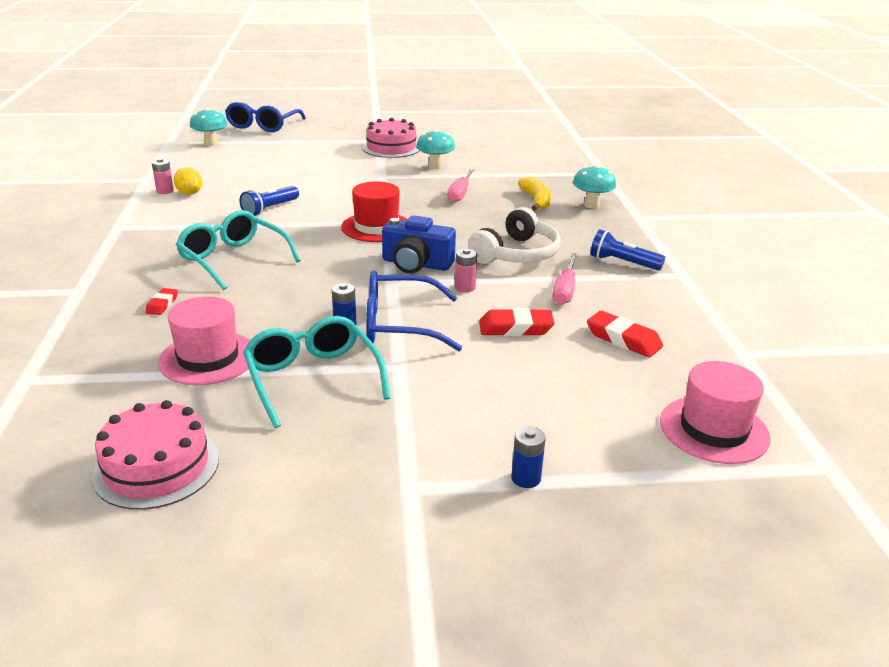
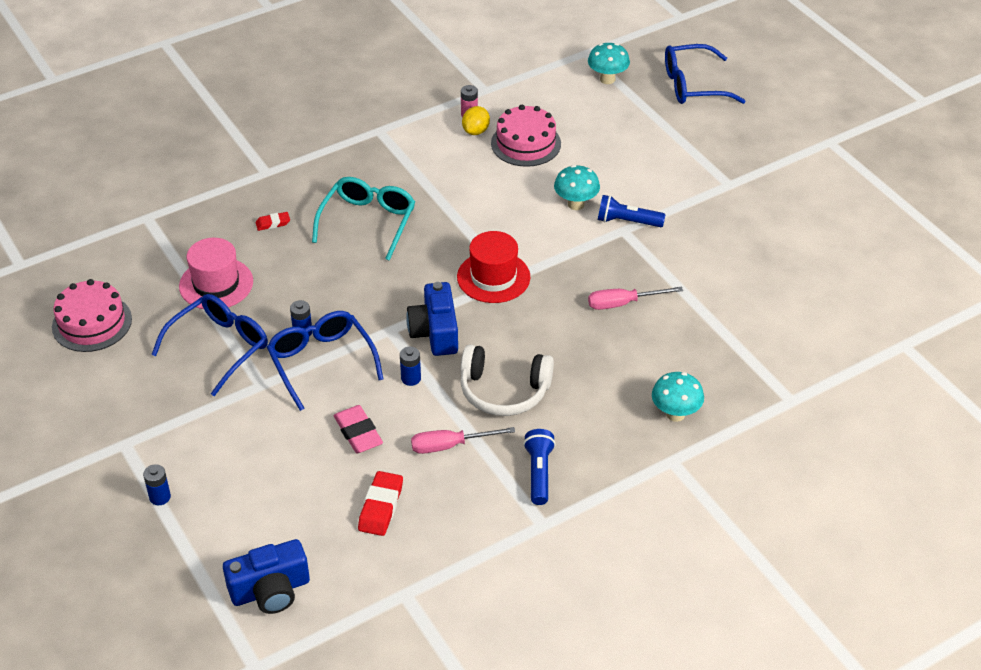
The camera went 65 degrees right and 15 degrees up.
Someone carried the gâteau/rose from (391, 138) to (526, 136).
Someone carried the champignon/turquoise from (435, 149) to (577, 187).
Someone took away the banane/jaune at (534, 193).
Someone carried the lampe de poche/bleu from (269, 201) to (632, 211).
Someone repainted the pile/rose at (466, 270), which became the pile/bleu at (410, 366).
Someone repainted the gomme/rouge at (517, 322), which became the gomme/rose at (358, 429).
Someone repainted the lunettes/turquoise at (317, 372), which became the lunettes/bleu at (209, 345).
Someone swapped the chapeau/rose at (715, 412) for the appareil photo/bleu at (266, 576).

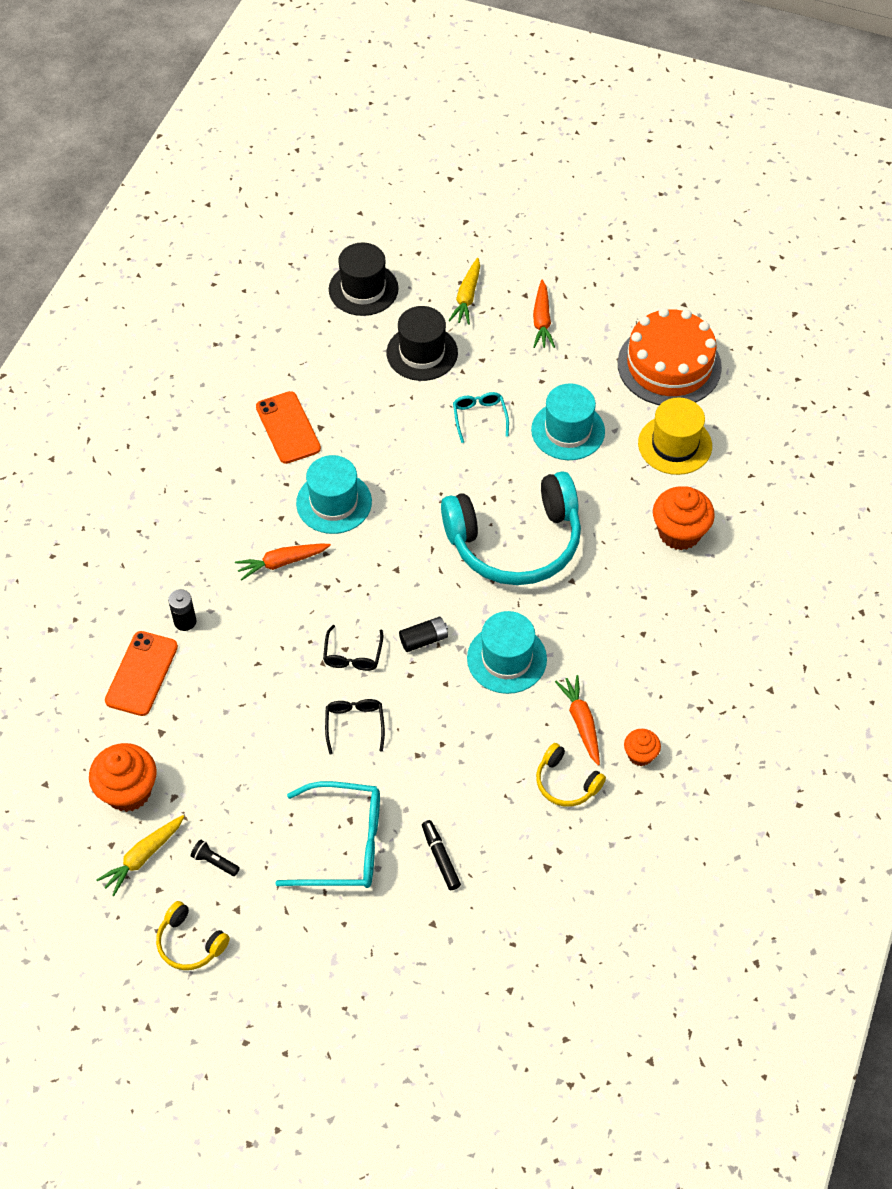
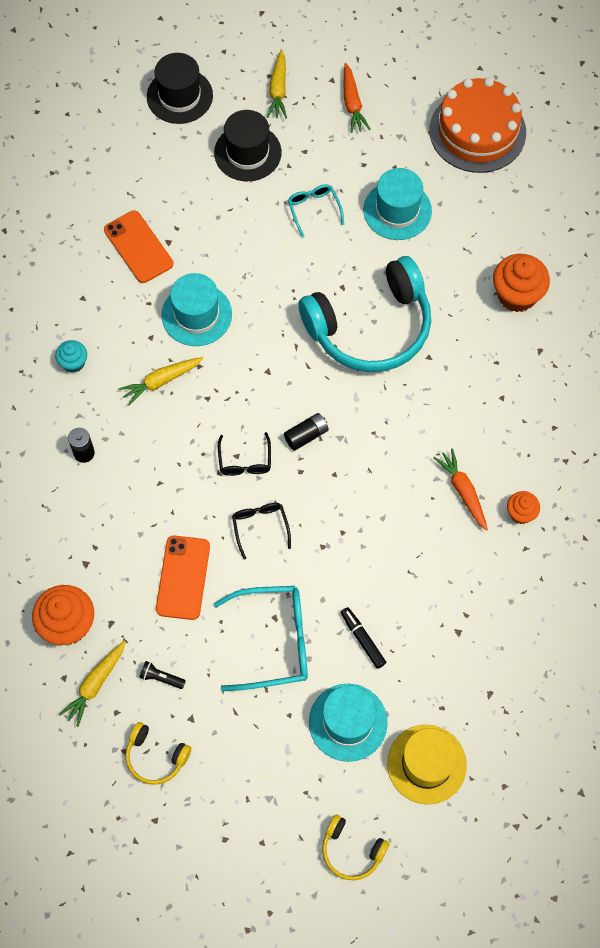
The camera went 10 degrees left and 10 degrees up.
Someone carried the chapeau/jaune from (675, 436) to (427, 764).
Someone repainted the carotte/orange at (283, 562), which became the carotte/jaune at (160, 381).
Someone carried the chapeau/turquoise from (507, 652) to (348, 723).
Someone carried the téléphone/orange from (141, 673) to (183, 577).
Someone carried the casque audio/jaune from (571, 775) to (356, 847).
Someone put down the muffin/turquoise at (71, 356).

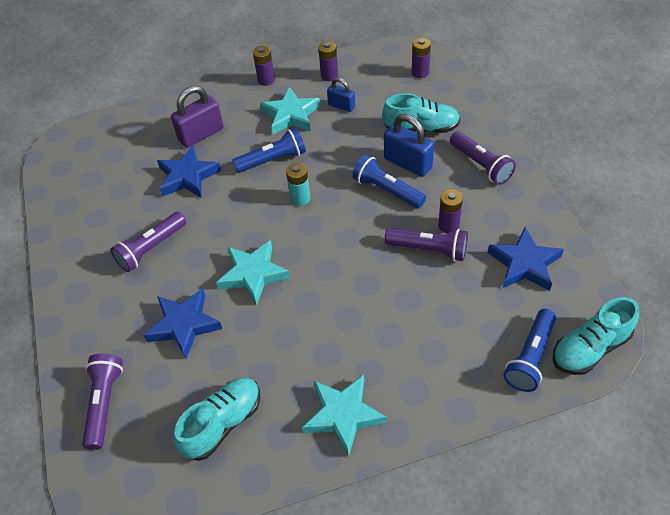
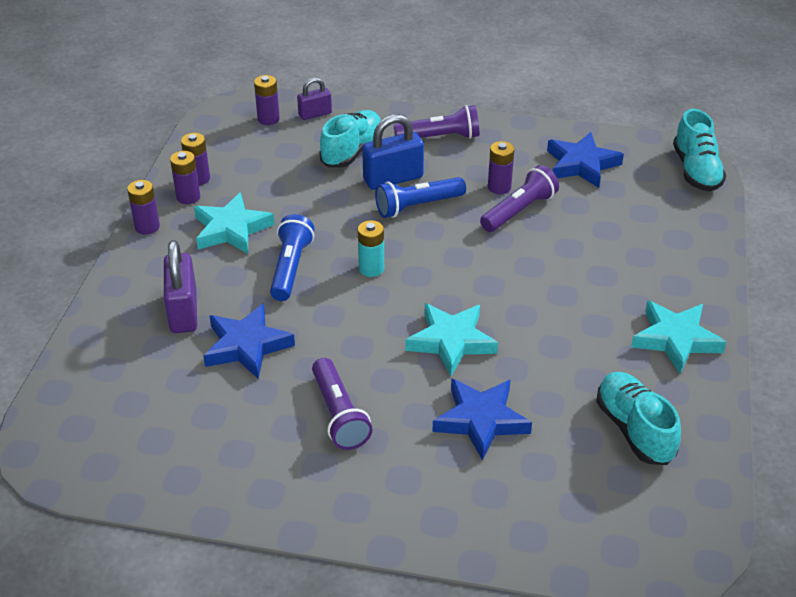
The camera went 65 degrees left and 10 degrees down.
Someone took away the cadenas/bleu at (341, 95).
Someone took away the lampe de poche/bleu at (530, 350).
Someone took away the lampe de poche/violet at (102, 401).
Someone put down the cadenas/violet at (314, 99).
Someone put down the pile/violet at (185, 177).

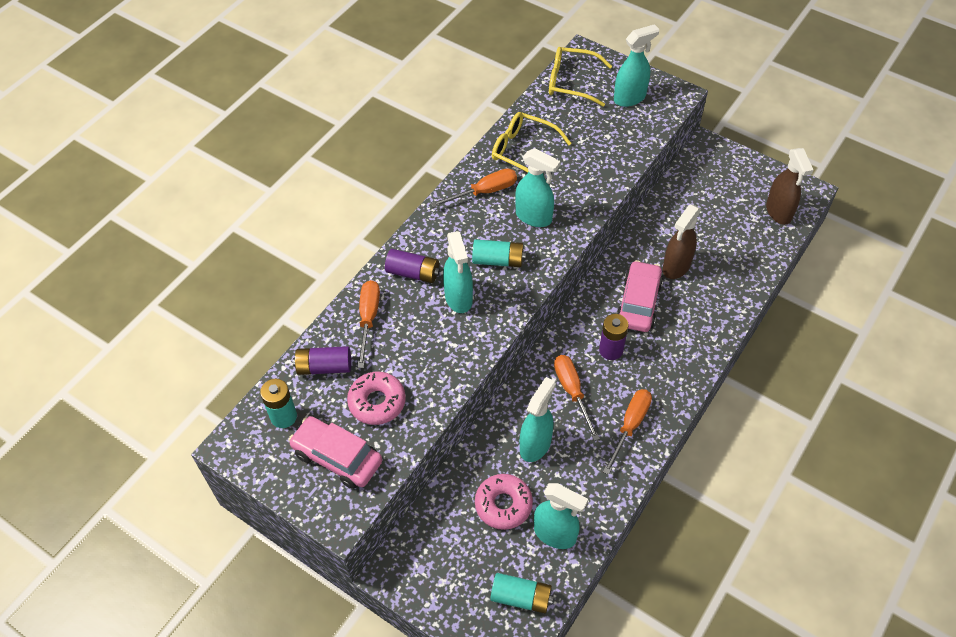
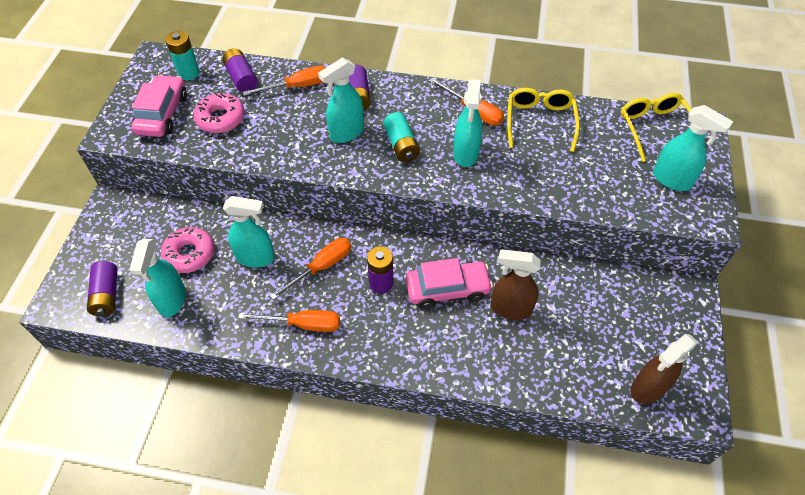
The camera went 65 degrees right and 0 degrees up.
Someone repainted the pile/turquoise at (522, 593), which became the pile/violet at (102, 288).

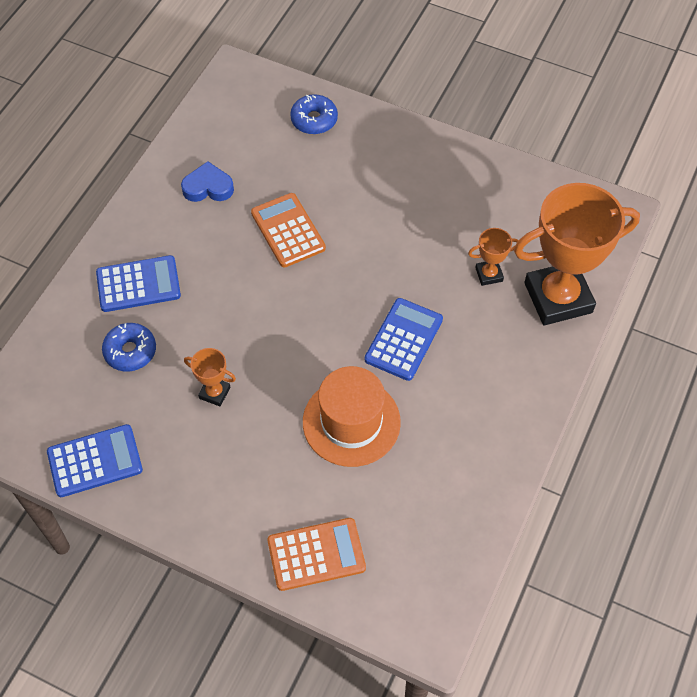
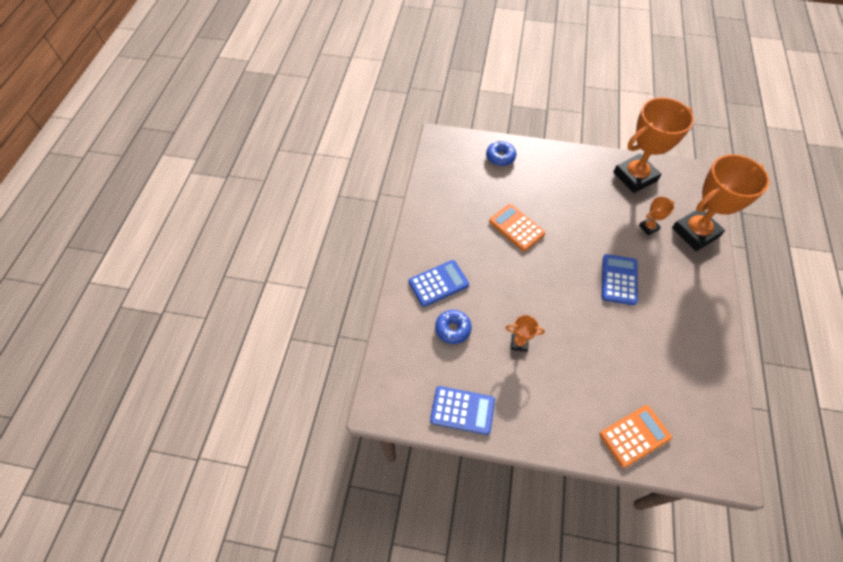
The camera went 15 degrees left and 0 degrees up.
Someone took away the cœur/bleu at (207, 181).
Someone took away the chapeau/orange at (352, 416).
Someone rotated the calculatrice/bleu at (95, 460) by 45 degrees clockwise.
Someone put down the trophée/orange at (653, 145).

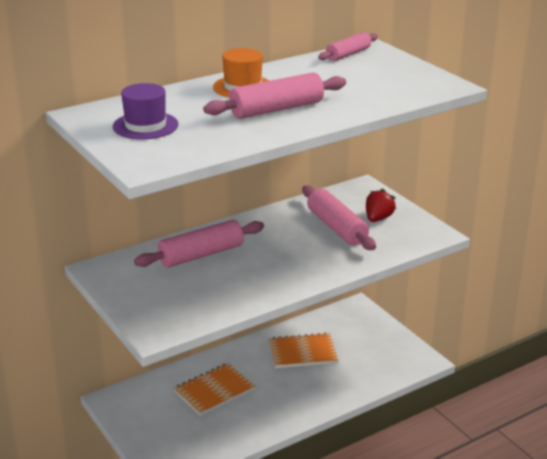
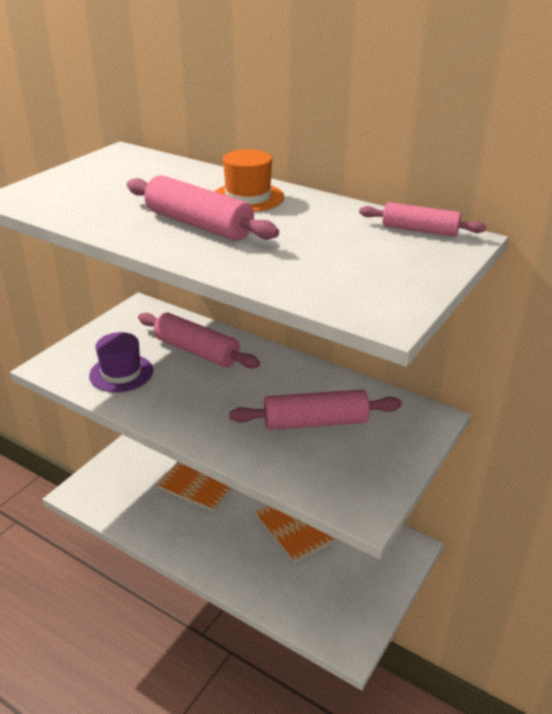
The camera went 65 degrees right and 5 degrees up.
Someone carried the chapeau/violet from (146, 111) to (121, 362).
Someone rotated the rouleau à pâtisserie/rose at (339, 217) by 45 degrees clockwise.
Someone took away the fraise/rouge at (381, 205).

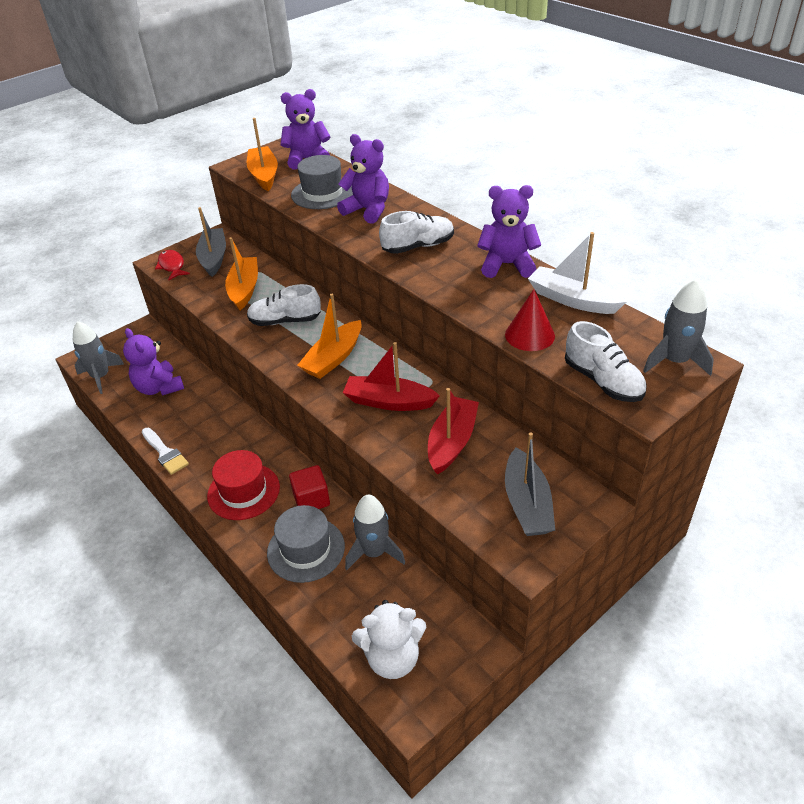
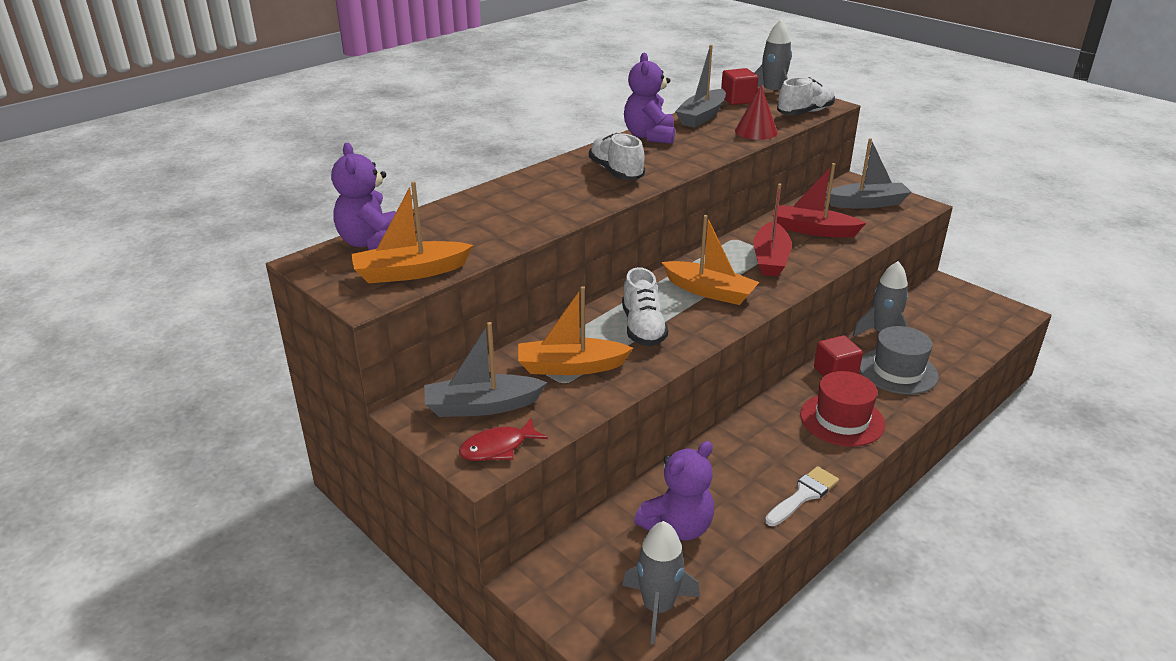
The camera went 95 degrees left and 10 degrees down.
Someone took away the ours en peluche/violet at (363, 179).
Someone took away the chapeau/gris at (322, 182).
Someone repainted the bateau/blanc at (577, 273), which became the bateau/gris at (700, 86).
Someone took away the ours en peluche/blanc at (389, 639).
Someone put down the cube/rouge at (739, 86).

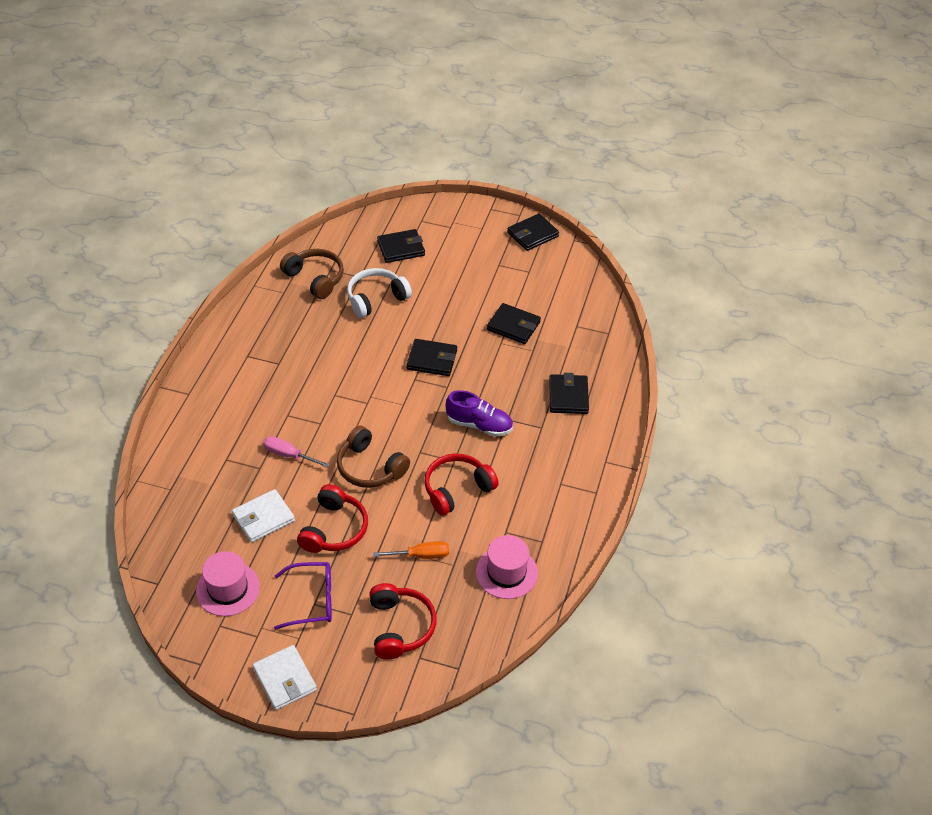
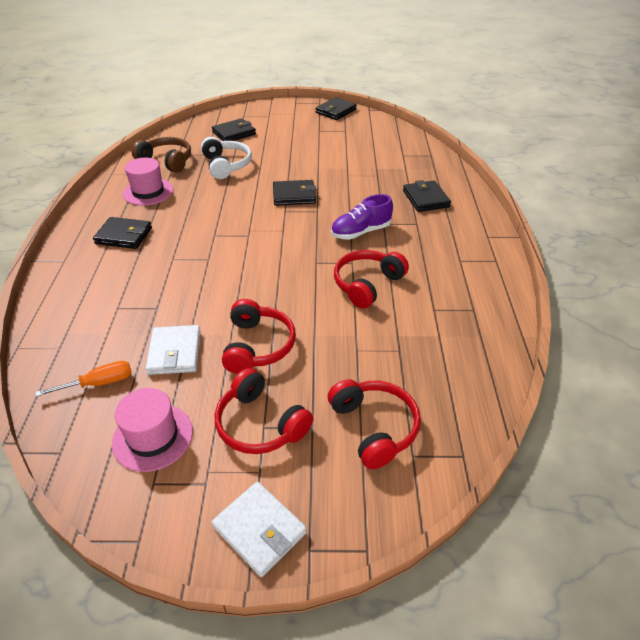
The camera went 15 degrees left and 5 degrees down.
Someone rotated the casque audio/blanc at (379, 293) by 120 degrees clockwise.
Someone carried the portefeuille/noir from (514, 323) to (122, 233).
Someone rotated the chaussure/violet at (479, 413) by 150 degrees clockwise.
Someone took away the casque audio/marron at (373, 457).
Someone took away the tournevis/rose at (296, 452).
Someone rotated the portefeuille/blanc at (263, 516) by 45 degrees counterclockwise.
Someone carried the chapeau/rose from (507, 567) to (148, 182).
Someone carried the tournevis/orange from (411, 550) to (83, 379).
Someone swapped the lunettes/violet at (303, 596) for the casque audio/rouge at (264, 411).

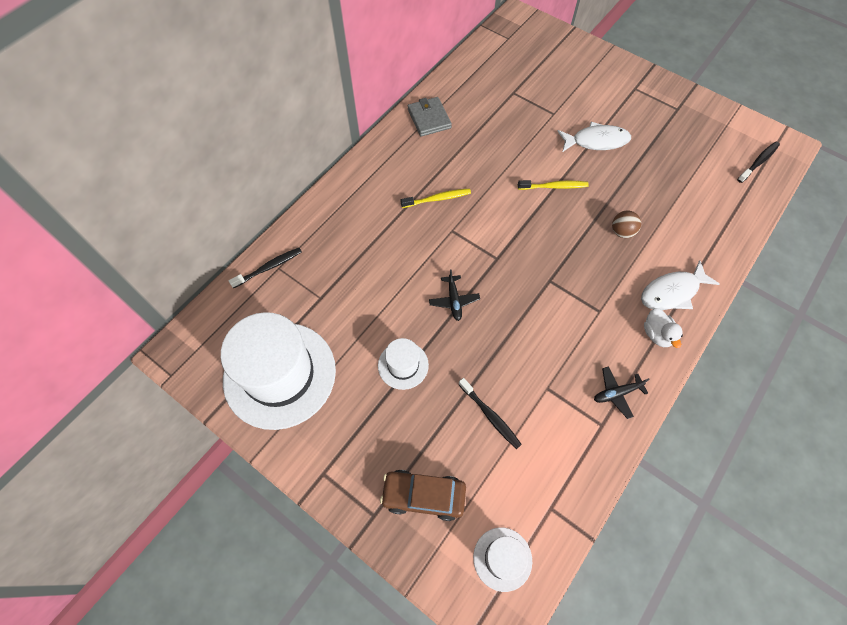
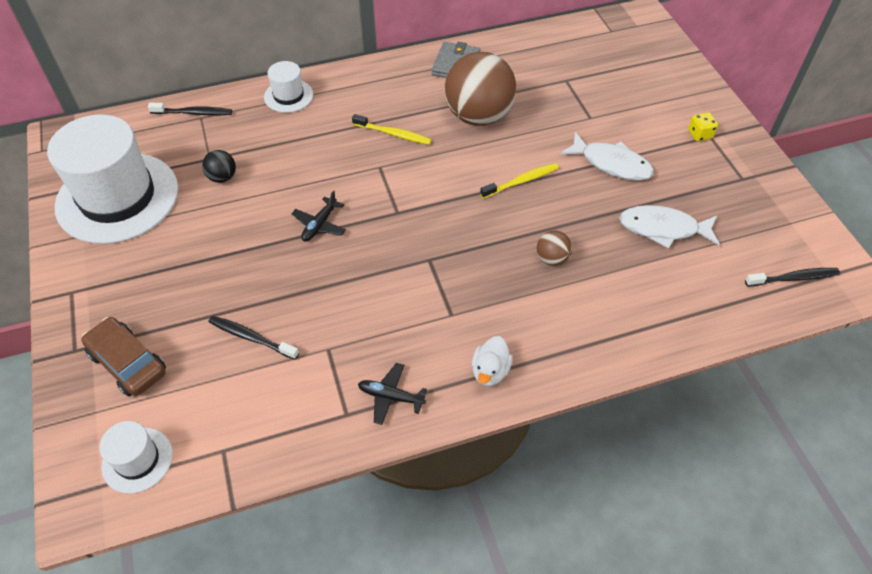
The camera went 35 degrees right and 10 degrees down.
Someone rotated the brosse à dents/jaune at (553, 185) by 60 degrees counterclockwise.
Someone carried the poisson/blanc from (680, 285) to (669, 227).
Someone carried the chapeau/blanc from (403, 364) to (288, 87).
Someone rotated the brosse à dents/noir at (490, 413) by 120 degrees clockwise.
Someone put down the balle/marron at (480, 89).
Someone put down the dé/jaune at (703, 126).
Someone put down the balle/noir at (219, 166).

